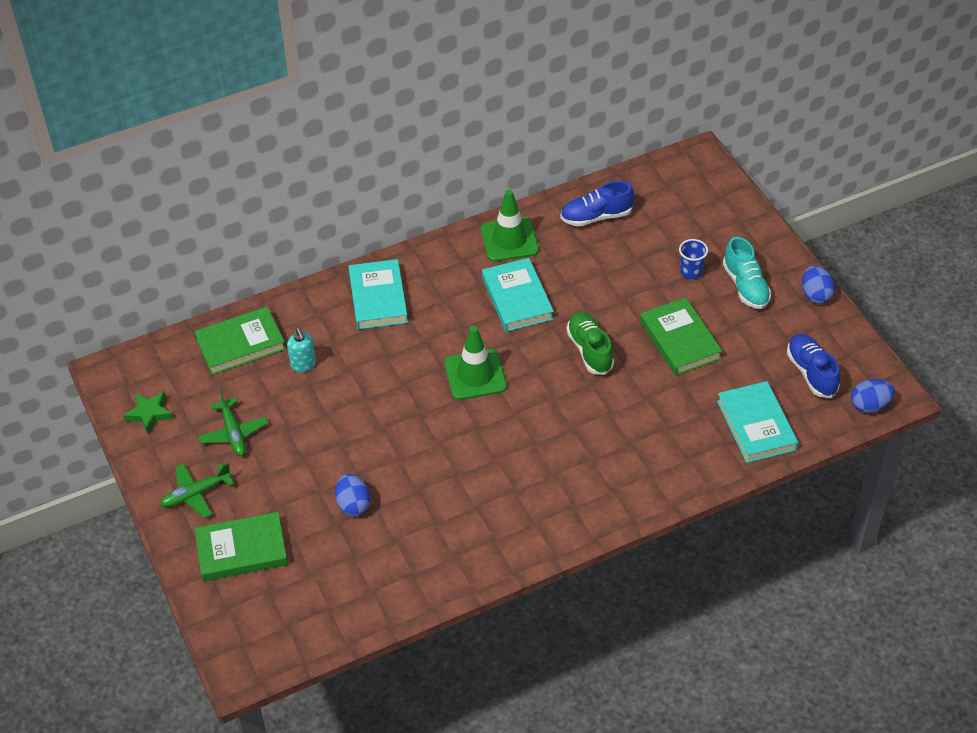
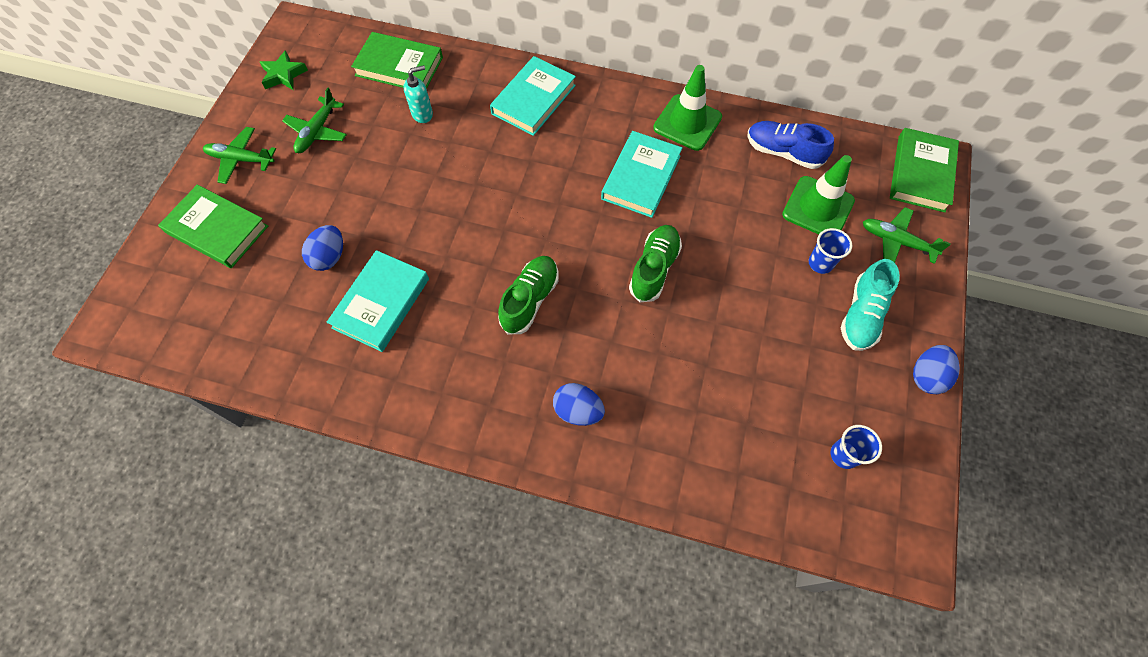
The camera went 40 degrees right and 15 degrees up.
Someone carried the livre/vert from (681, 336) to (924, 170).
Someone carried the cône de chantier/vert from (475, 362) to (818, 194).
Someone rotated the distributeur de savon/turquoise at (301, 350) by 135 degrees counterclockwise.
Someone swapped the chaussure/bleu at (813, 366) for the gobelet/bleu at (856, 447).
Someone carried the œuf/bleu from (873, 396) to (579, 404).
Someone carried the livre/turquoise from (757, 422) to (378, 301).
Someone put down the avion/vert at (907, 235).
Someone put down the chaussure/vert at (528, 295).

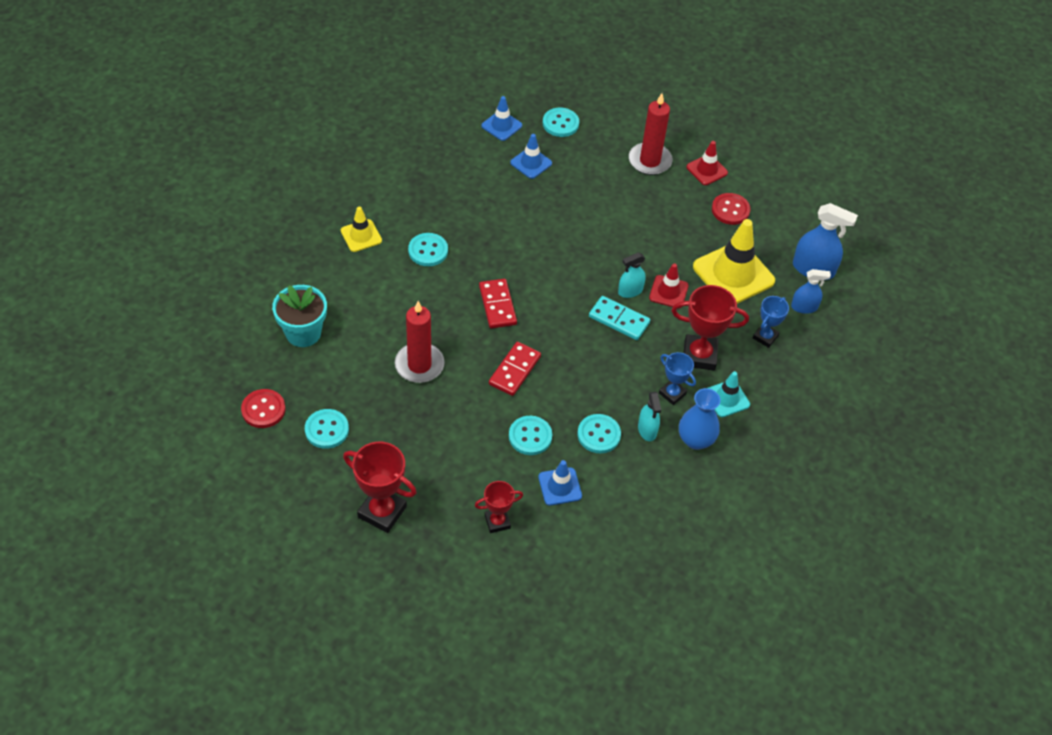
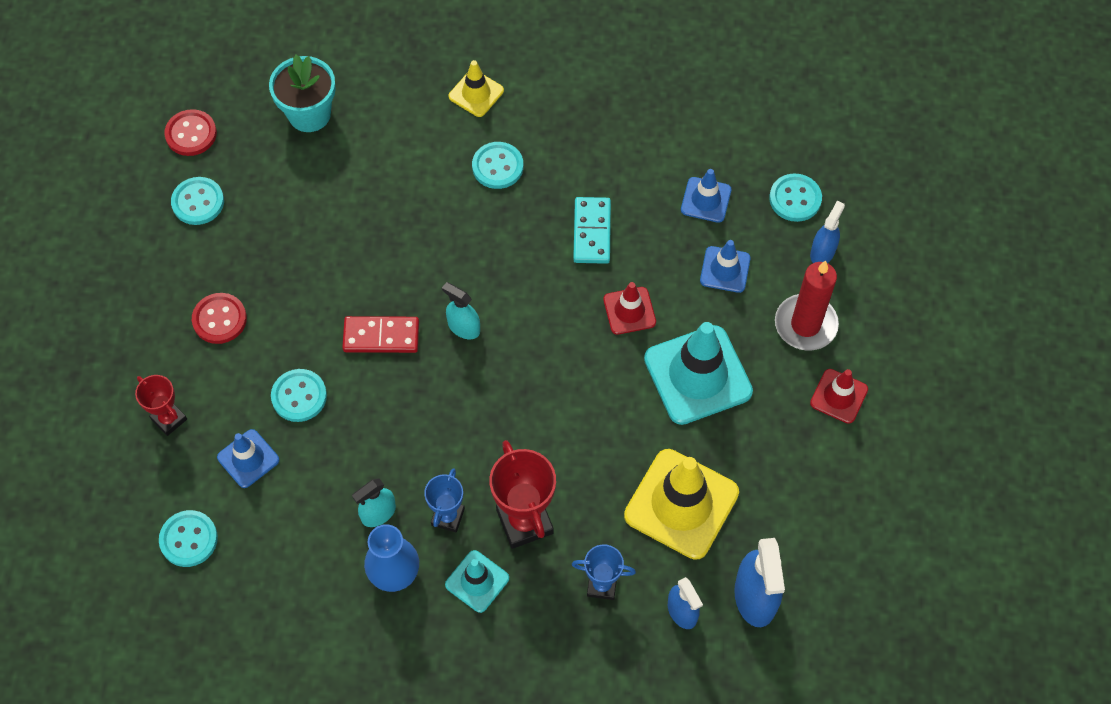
The camera went 65 degrees right and 10 degrees up.
Someone carried the cône de chantier/bleu from (501, 118) to (725, 266).
Someone carried the bouton/rouge from (731, 209) to (219, 318).
Someone carried the vaporisateur/turquoise from (632, 275) to (461, 310).
Someone carried the cône de chantier/rouge from (669, 286) to (629, 308).
Someone took away the domino/rouge at (498, 304).
Someone carried the domino/turquoise from (619, 318) to (592, 230).
Someone took away the bougie/rouge at (420, 342).
Someone carried the bouton/turquoise from (599, 433) to (188, 538).
Someone took away the trophée/rouge at (380, 487).
Someone put down the vaporisateur/bleu at (827, 232).
Someone put down the cône de chantier/turquoise at (698, 373).

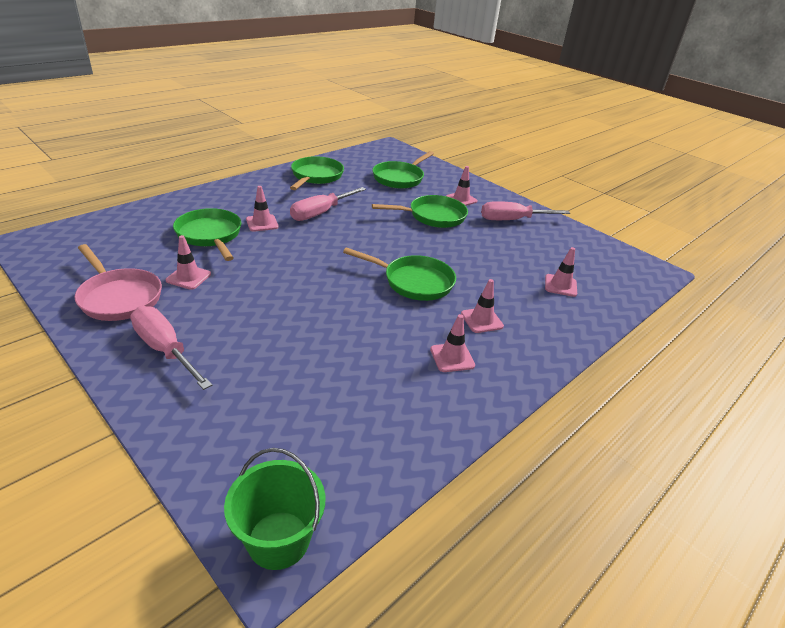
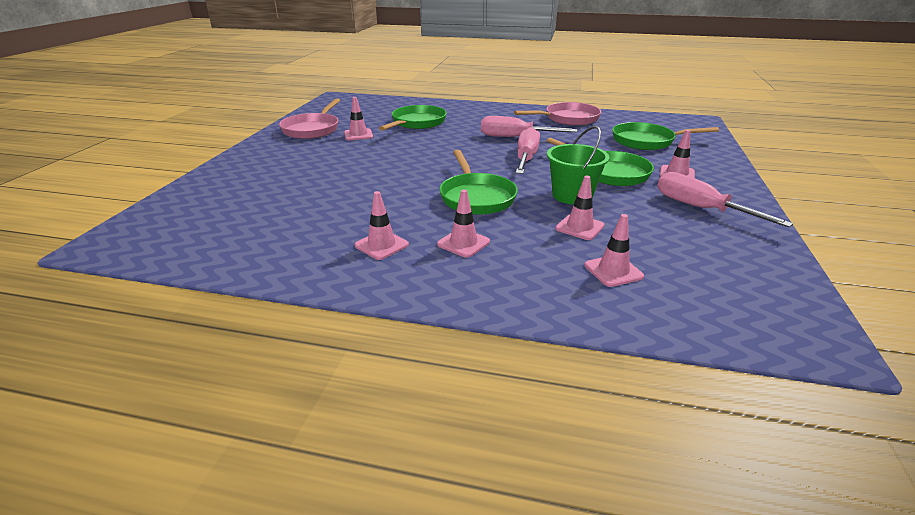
The camera went 60 degrees right and 5 degrees down.
Someone repainted the poêle/vert at (317, 173), which became the poêle/rose at (557, 114).
Someone carried the cône de chantier/rose from (262, 209) to (580, 208).
Someone carried the tournevis/rose from (171, 348) to (528, 150).
Someone carried the seau/vert from (274, 509) to (578, 165).

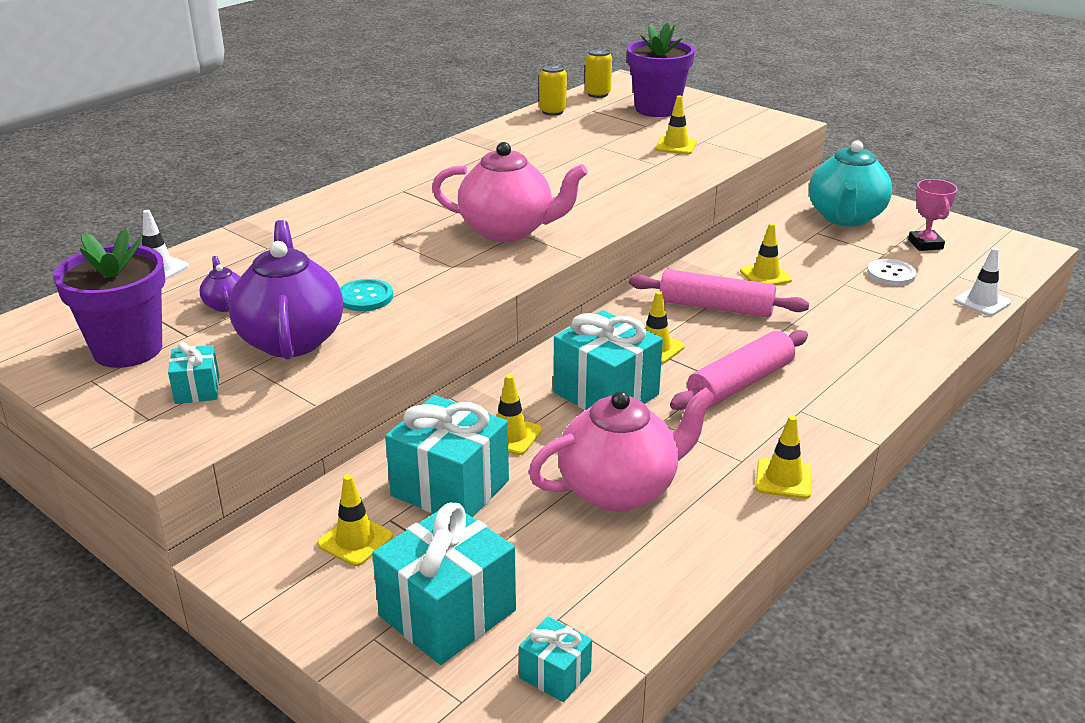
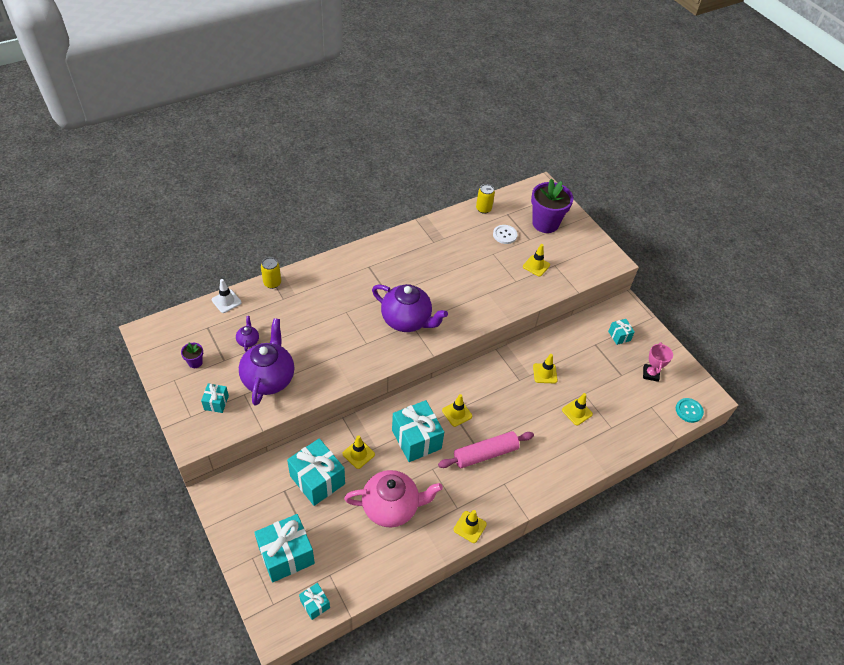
The camera went 15 degrees right and 20 degrees up.
Someone carried the canette/jaune from (598, 73) to (271, 273).
Someone swapped the théière/turquoise at (850, 183) for the cadeau/turquoise at (621, 332).
Someone repainted the théière/rose at (510, 192), which became the théière/violet at (410, 308).
Someone scaled the pot de fleurs/violet at (109, 298) by 0.44.
Someone took away the cône de chantier/blanc at (982, 282).
Someone carried the bouton/blanc from (892, 272) to (505, 234).
Someone took away the rouleau à pâtisserie/rose at (719, 293).
Someone carried the bouton/turquoise from (366, 295) to (690, 410).
Someone carried the cône de chantier/jaune from (355, 520) to (577, 409).

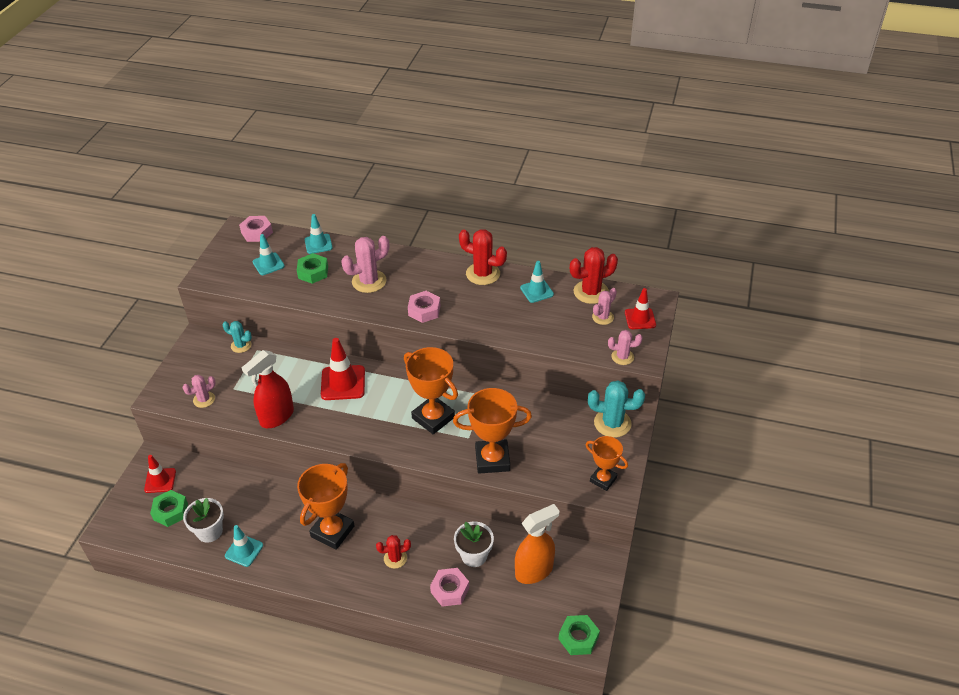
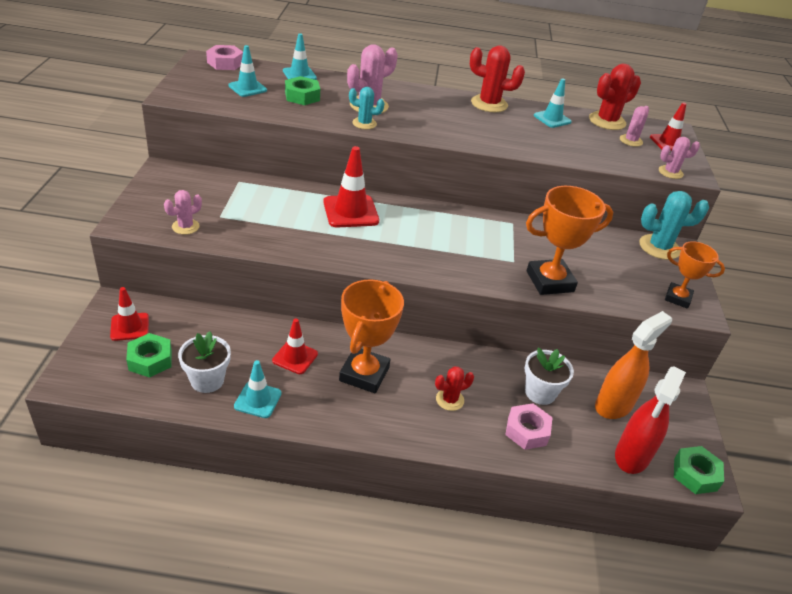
The camera went 15 degrees left and 5 degrees down.
Someone took away the écrou/rose at (424, 307).
Someone carried the cactus/turquoise from (237, 337) to (366, 108).
Someone took away the trophée/orange at (431, 390).
Someone carried the vaporisateur/rouge from (268, 389) to (650, 420).
Someone put down the cône de chantier/rouge at (295, 346).

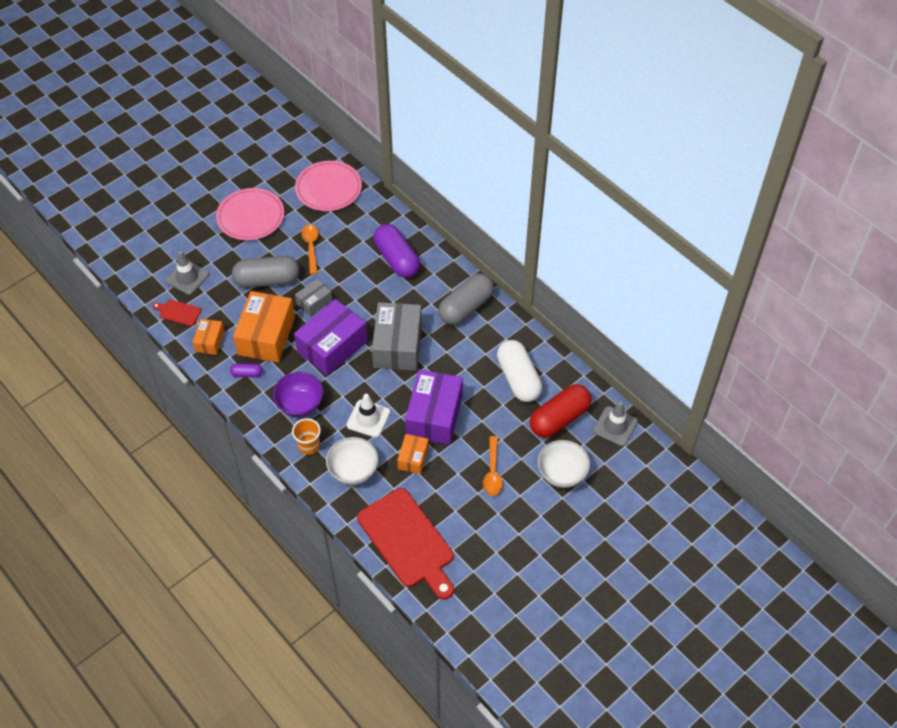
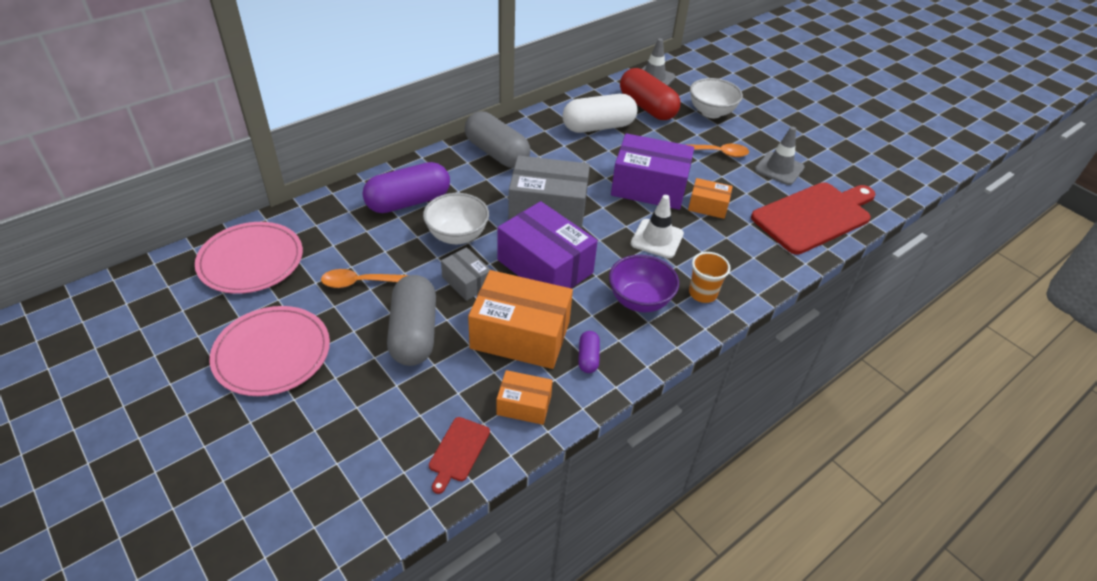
The camera went 90 degrees left and 10 degrees down.
Someone carried the cône de chantier/gris from (187, 273) to (780, 156).
Someone carried the bol/blanc from (352, 461) to (456, 218).

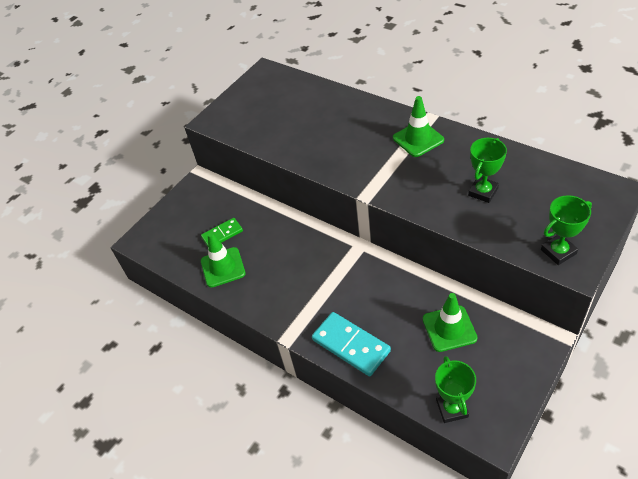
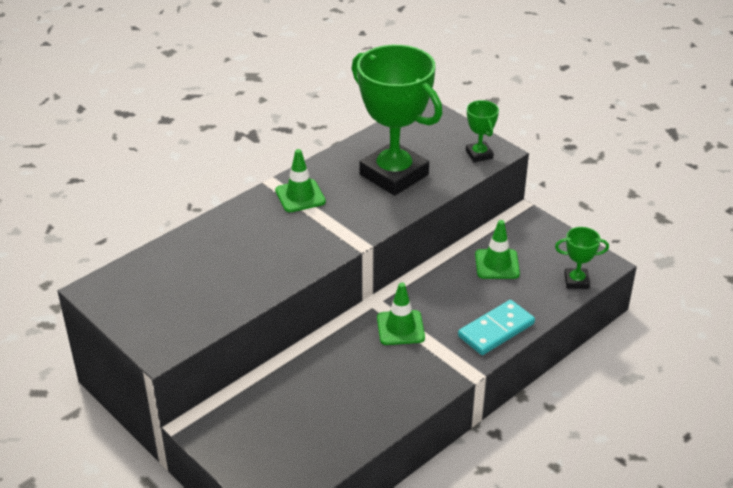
The camera went 85 degrees left and 10 degrees down.
Someone scaled the trophée/vert at (487, 170) by 2.29.
Someone took away the domino/vert at (222, 232).
Someone carried the cône de chantier/vert from (223, 260) to (401, 313).

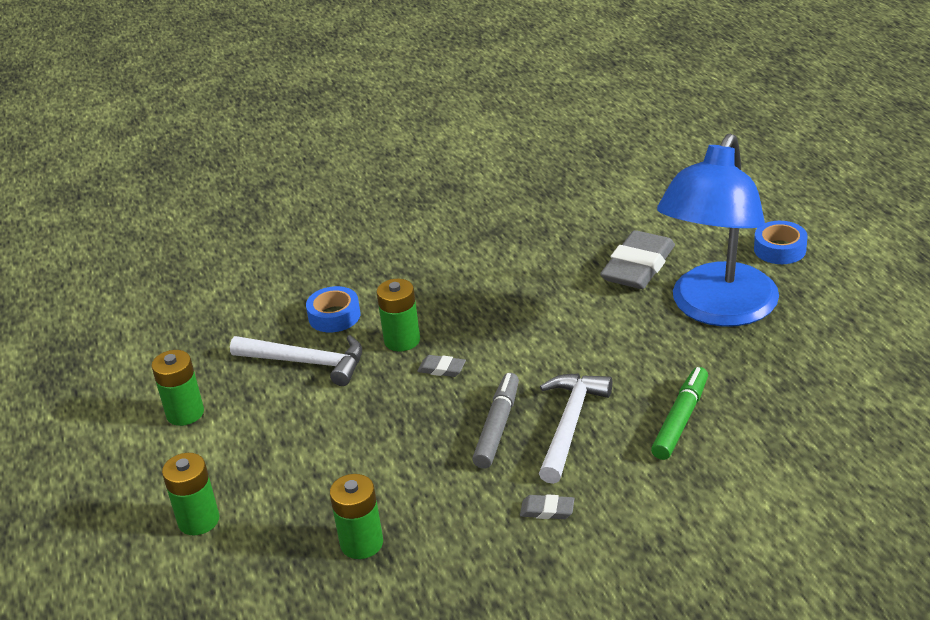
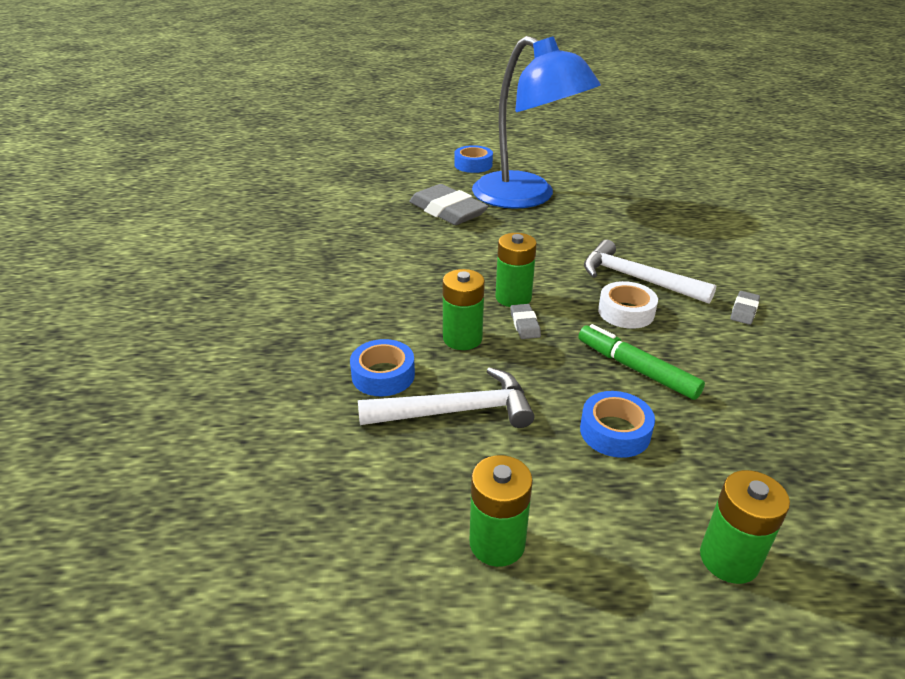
The camera went 75 degrees left and 0 degrees up.
Someone rotated the marteau/blanc at (296, 360) by 45 degrees clockwise.
Someone rotated the gomme/gris at (441, 366) by 45 degrees counterclockwise.
Someone carried the feutre/vert from (679, 413) to (641, 362).
Someone swapped the feutre/gris at (495, 421) for the ruban adhésif/blanc at (628, 305).
Someone carried the pile/vert from (356, 516) to (516, 270).
Someone put down the ruban adhésif/bleu at (617, 424).

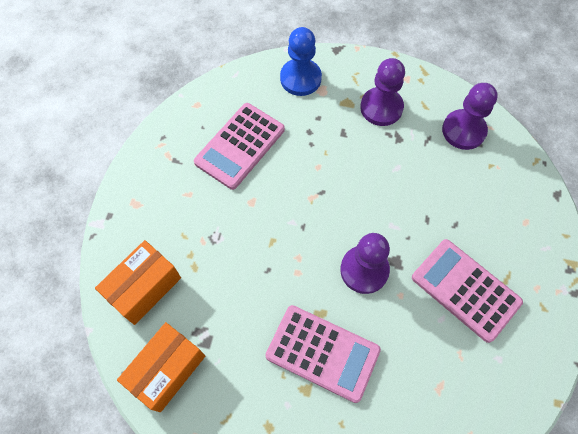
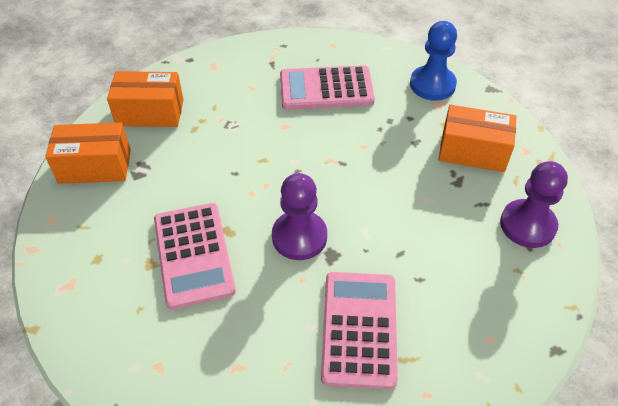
The camera went 50 degrees right and 15 degrees down.
Someone swapped the pion/violet at (382, 92) for the boîte/orange at (478, 138).

